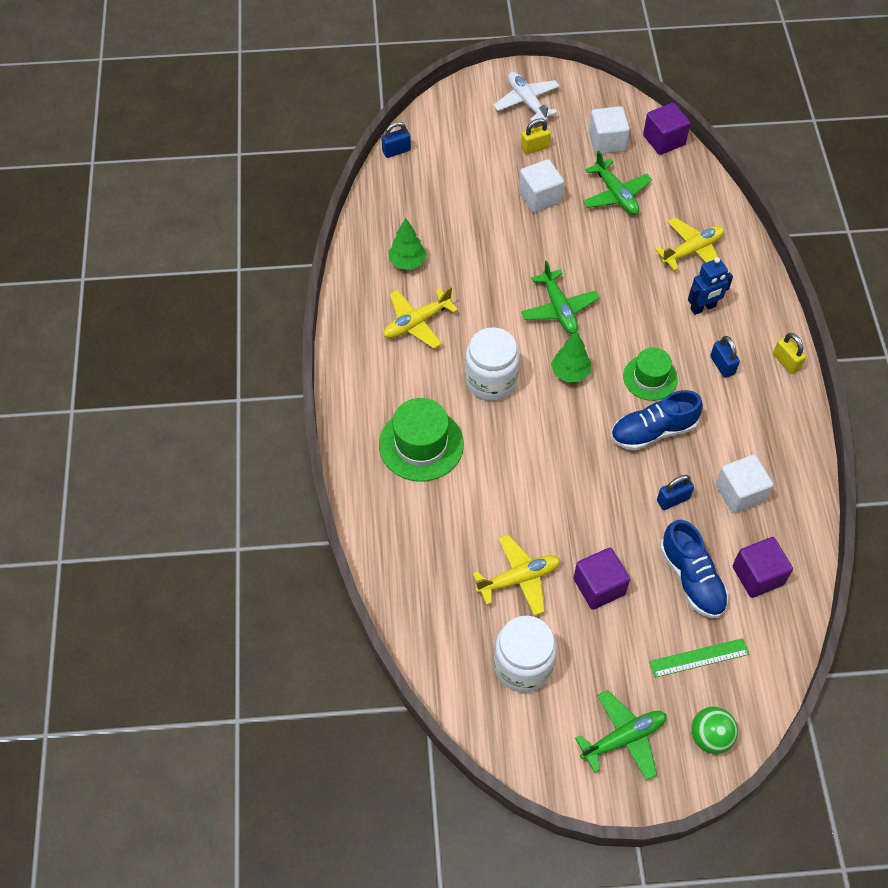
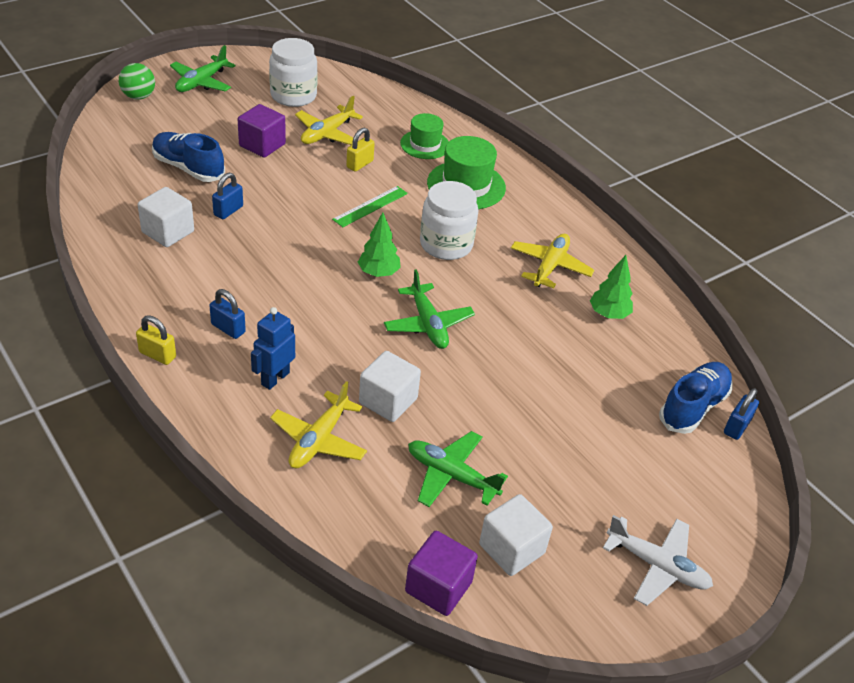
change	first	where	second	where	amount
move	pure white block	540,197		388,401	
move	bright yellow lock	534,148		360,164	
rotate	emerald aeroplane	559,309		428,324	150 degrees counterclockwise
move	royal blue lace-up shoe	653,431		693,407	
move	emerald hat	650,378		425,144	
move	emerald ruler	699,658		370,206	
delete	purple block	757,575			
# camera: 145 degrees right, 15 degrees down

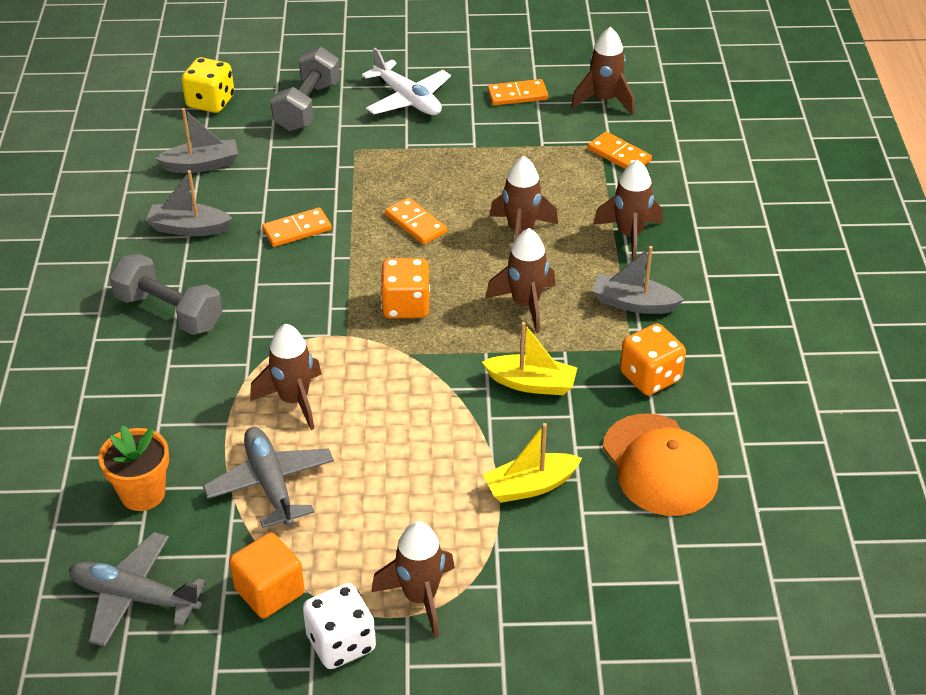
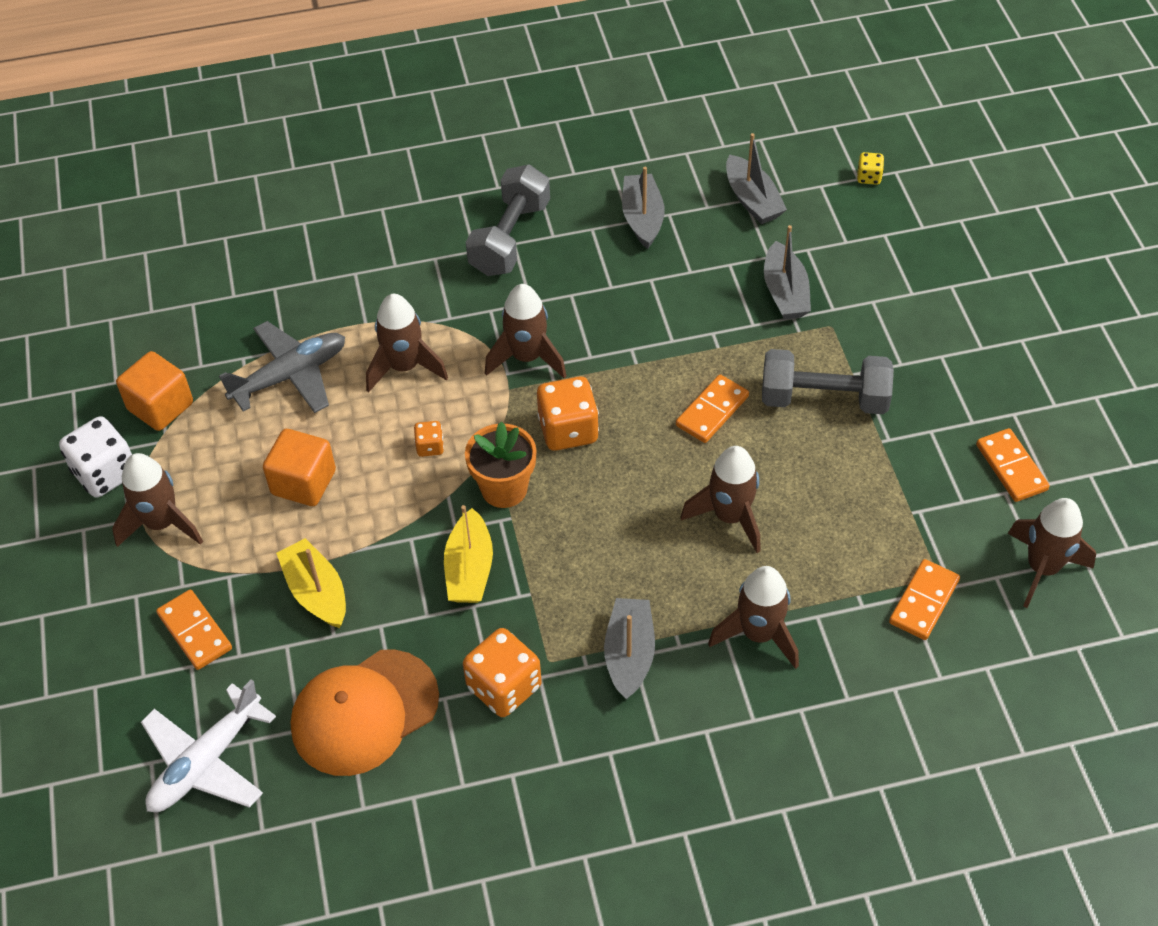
change	first	where	second	where	amount
delete	grey aeroplane	134,597			
move	orange potted plant	142,493		504,488	
resize	bright yellow game die	210,102		869,177	x0.50
move	orange domino tile	297,230		195,631	
move	grey hand weight	307,106		823,399	
move	pure white aeroplane	408,99		206,762	
move	dark brown spaceship	525,304		527,357	
insert			orange block	303,482	
insert			orange game die	430,447	
insert			grey toy boat	785,292	
# camera: 80 degrees right, 10 degrees up

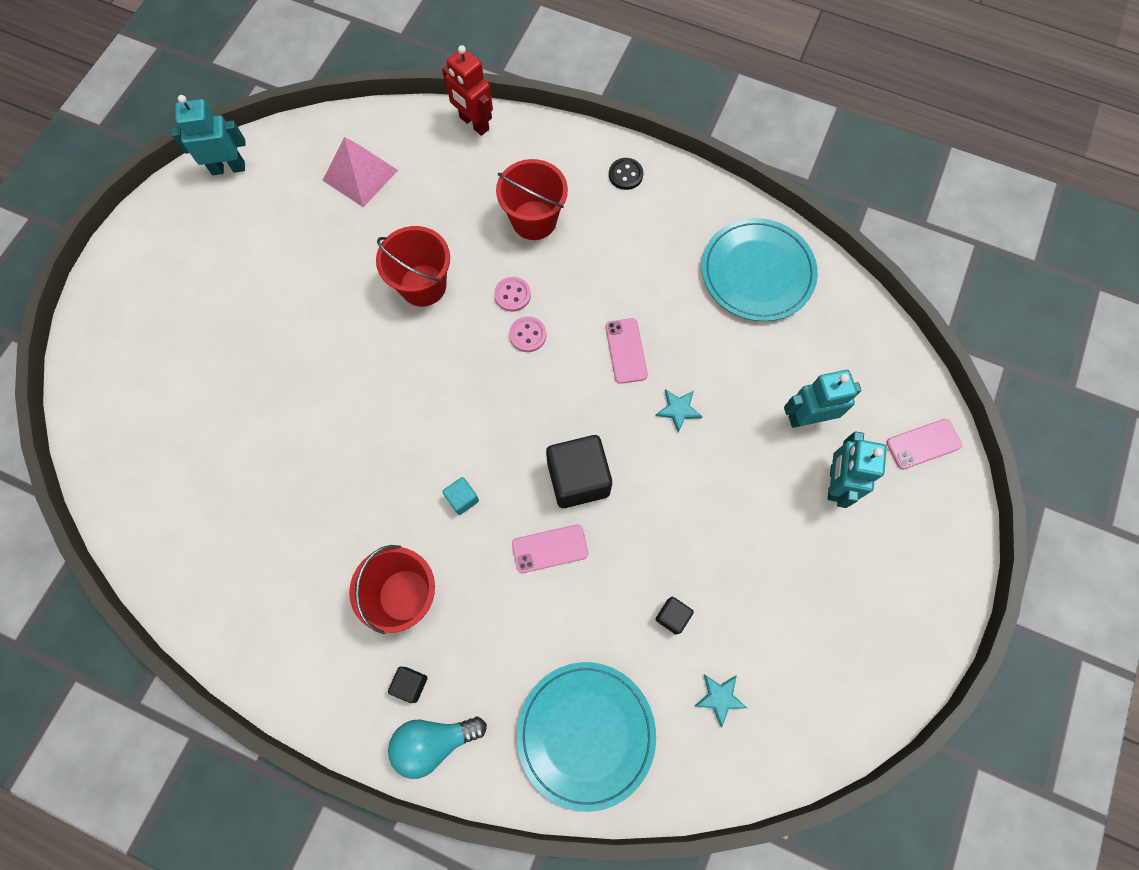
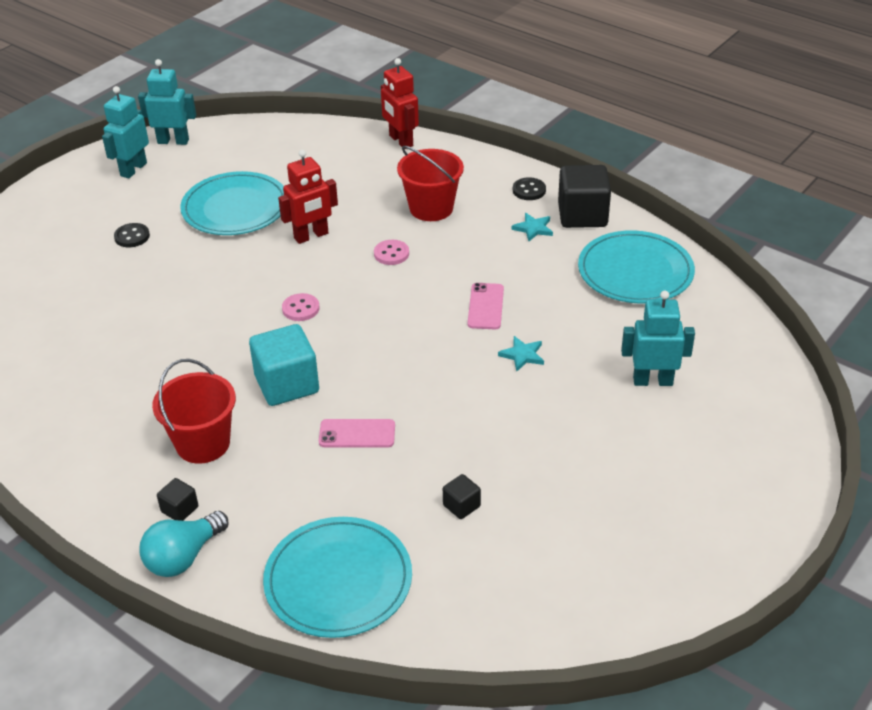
change	first	where	second	where	amount
delete	rose-pink pyramid shape	360,175			
replace	scarlet pail	423,285	scarlet robot figure	311,236	
rotate	turquoise light bulb	434,742		183,557	45 degrees counterclockwise
resize	turquoise block	462,499		287,384	x2.11
move	rose-pink shirt button	528,335		300,309	
move	jet-black block	578,479		582,215	
move	turquoise star	720,697		533,228	
move	turquoise robot figure	835,483		133,169	
delete	rose-pink smartphone	923,444			
insert			jet-black shirt button	132,236	
insert			turquoise plate	235,208	
# camera: 15 degrees right, 30 degrees down

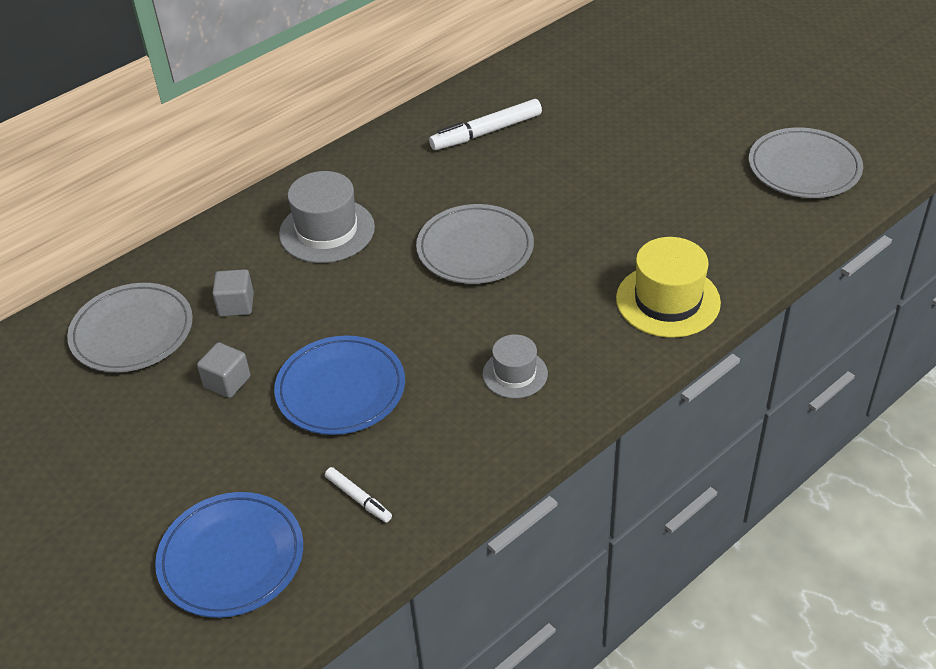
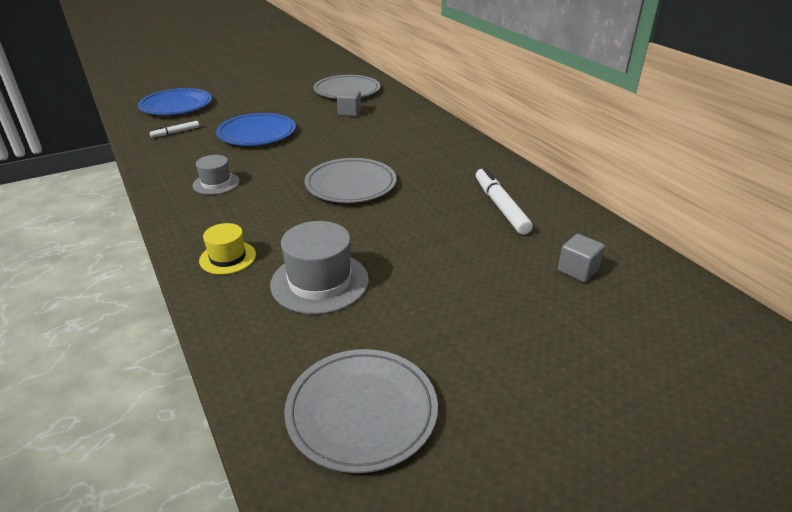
change	first	where	second	where	amount
move	grey block	227,382		578,270	
move	grey hat	327,231		319,282	
resize	bright yellow hat	668,300		227,257	x0.60
# camera: 100 degrees right, 10 degrees down

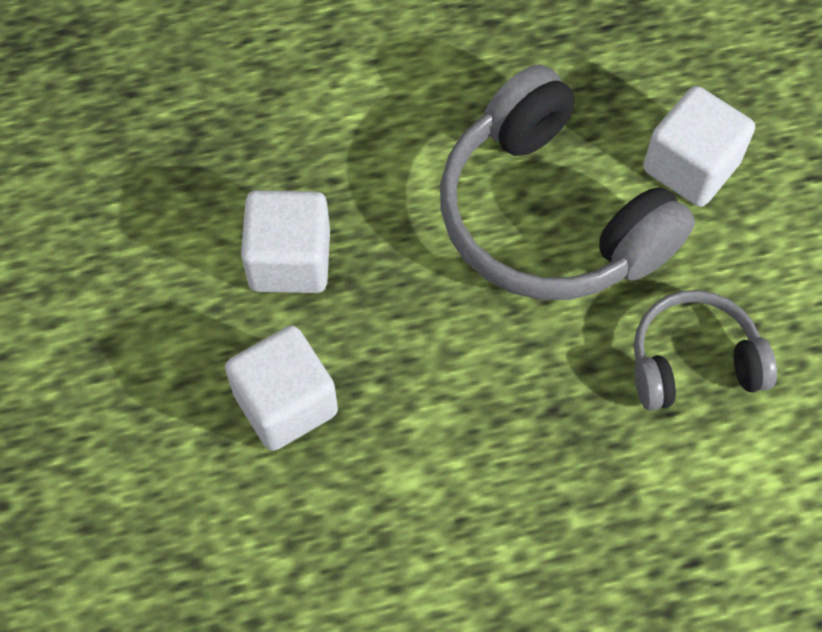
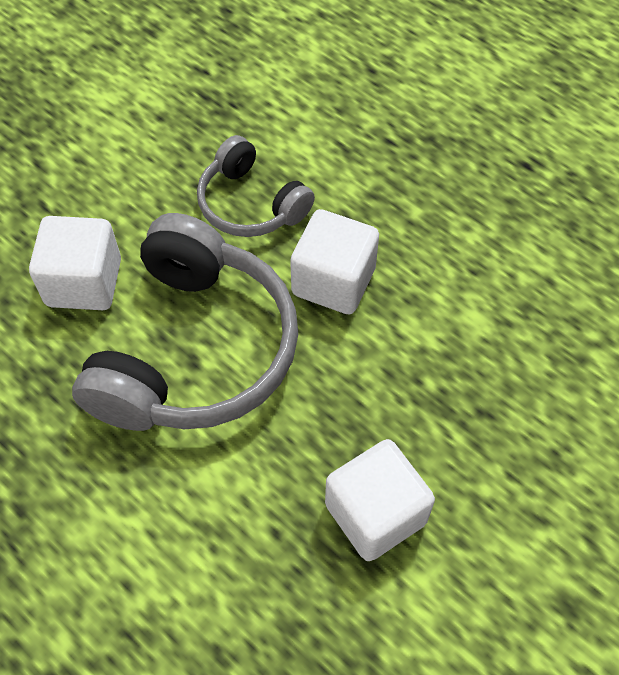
change	first	where	second	where	amount
move	pure white block	285,403		333,281	
# camera: 125 degrees left, 5 degrees down

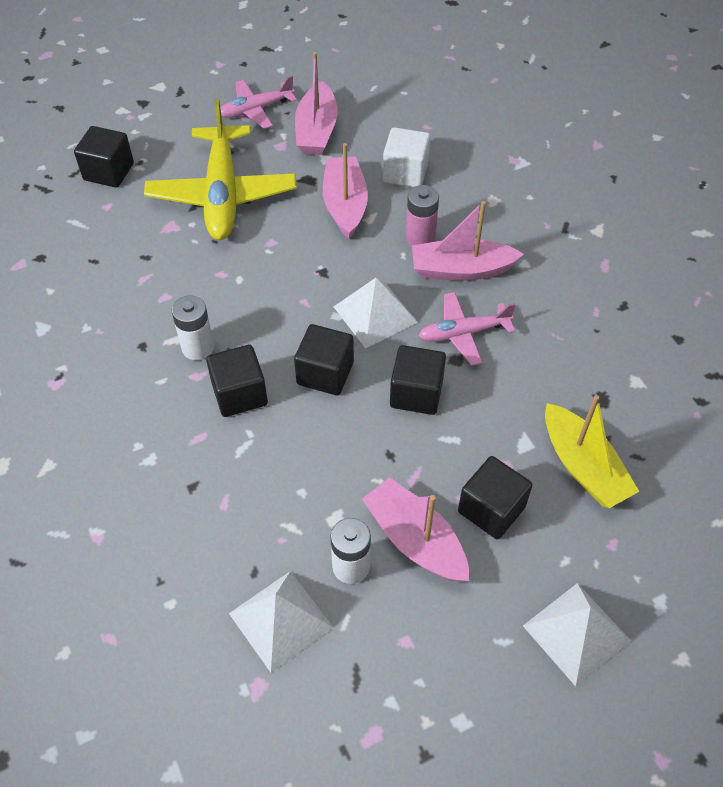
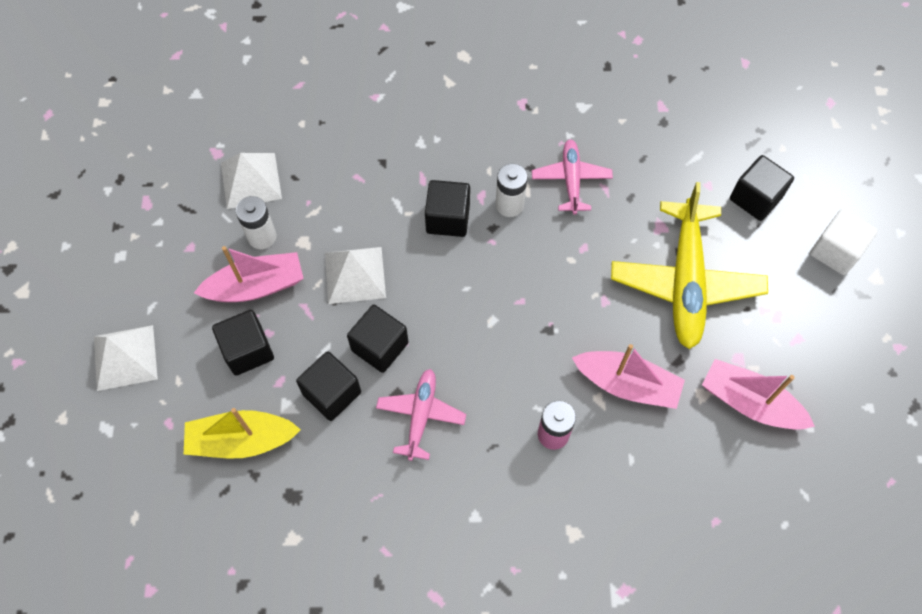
change	first	where	second	where	amount
rotate	bright yellow aeroplane	222,194		685,282	105 degrees counterclockwise
move	rose-pink aeroplane	255,110		571,180	
move	jet-black block	325,373		332,393	
move	pure white pyramid shape	375,314		355,275	
move	pure white block	405,172		835,251	
delete	rose-pink toy boat	461,270			
# camera: 115 degrees right, 10 degrees up

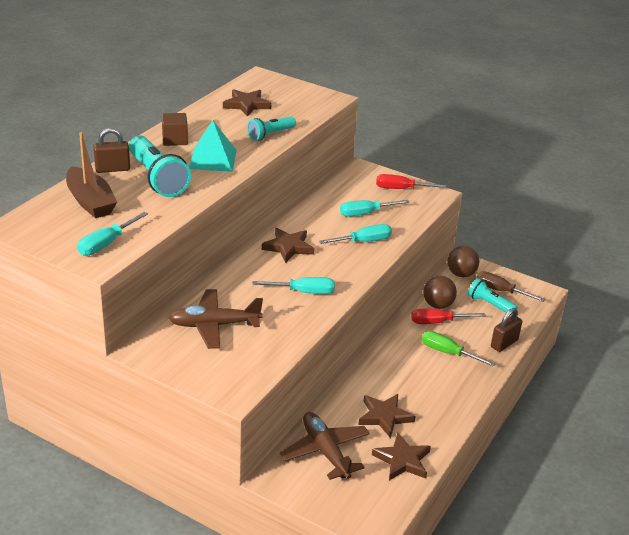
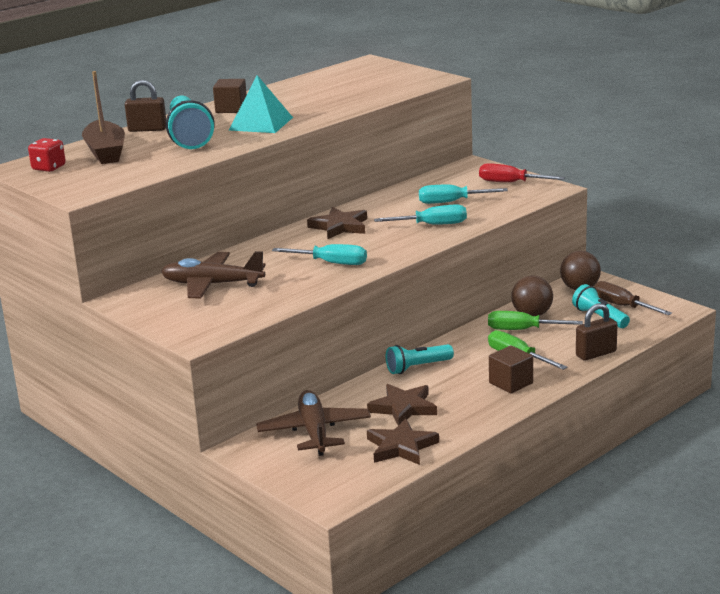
change	first	where	second	where	amount
delete	turquoise hand screwdriver	106,244			
delete	dark brown star	246,105			
move	turquoise pocket torch	270,135		417,367	
recolor	scarlet hand screwdriver	438,322	emerald hand screwdriver	523,330	
insert			scarlet game die	49,168	
insert			dark brown block	511,383	
# camera: 20 degrees right, 10 degrees down

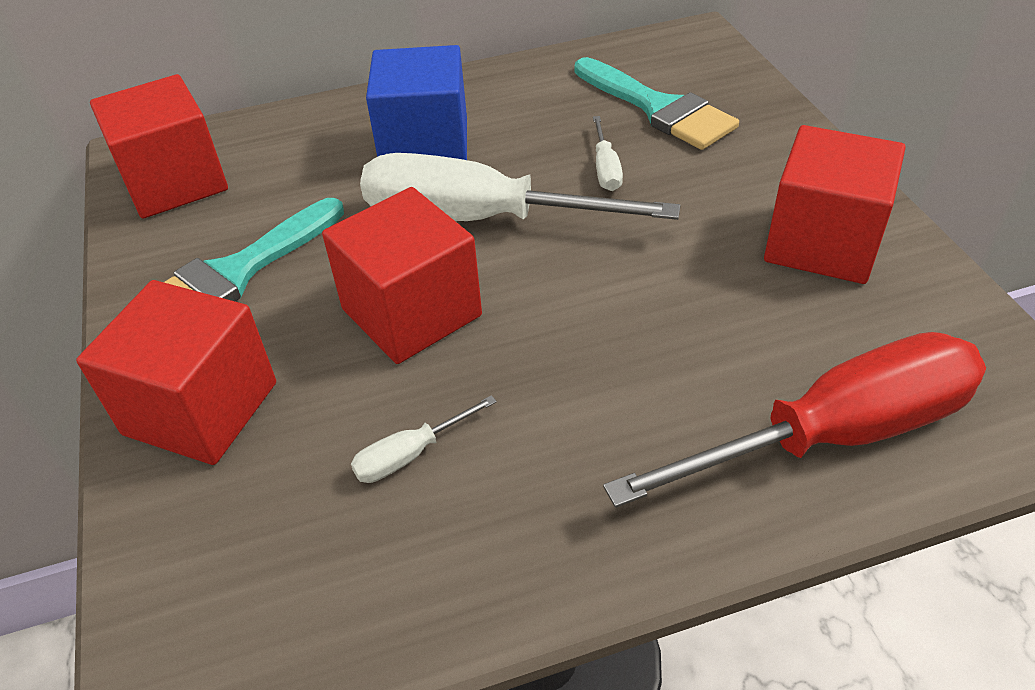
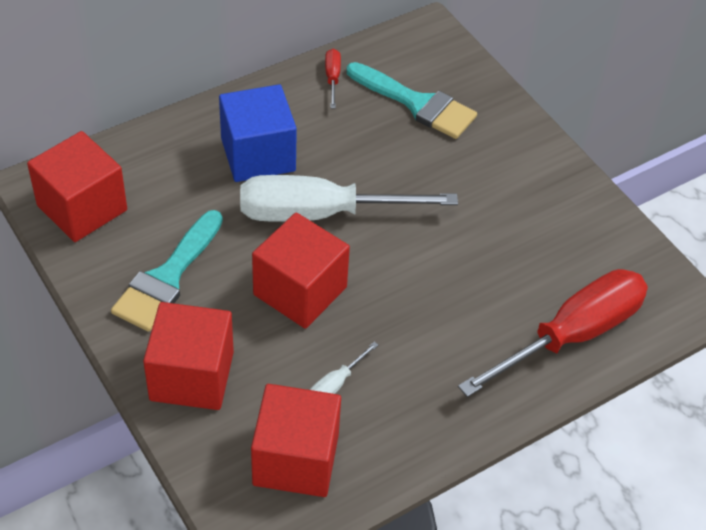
change	first	where	second	where	amount
delete	pure white hand screwdriver	606,169			
move	scarlet block	822,243		296,459	
insert			scarlet hand screwdriver	332,78	
# camera: 20 degrees left, 5 degrees up

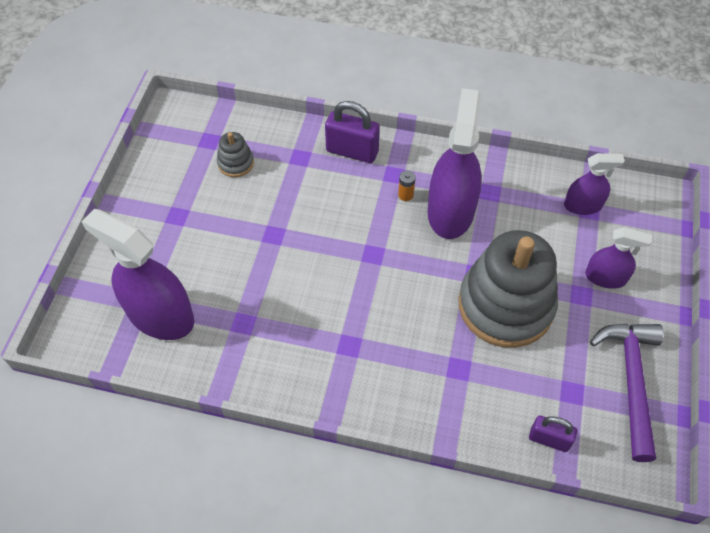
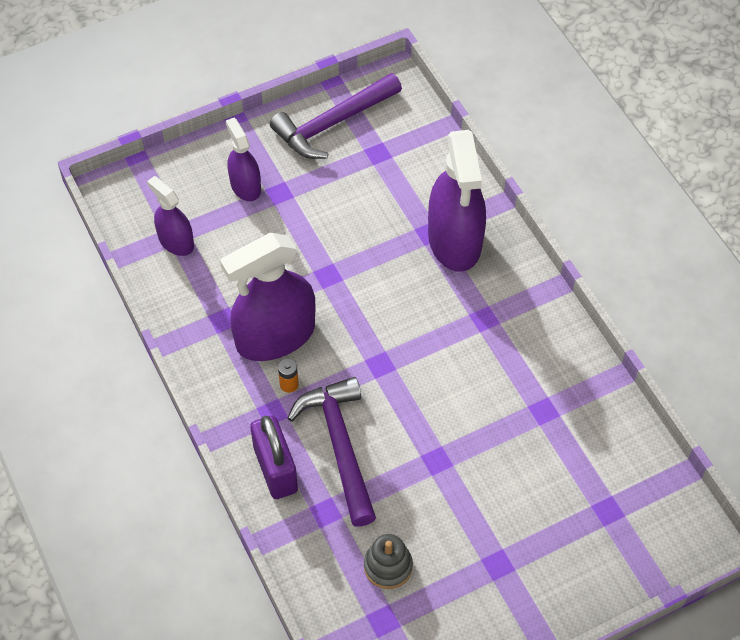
change	first	where	second	where	amount
move	purple spray bottle	160,315		454,240	
delete	grey stacking rings	505,305			
delete	purple lock	549,439			
insert			purple carpenter's hammer	340,446	
# camera: 130 degrees left, 0 degrees up

